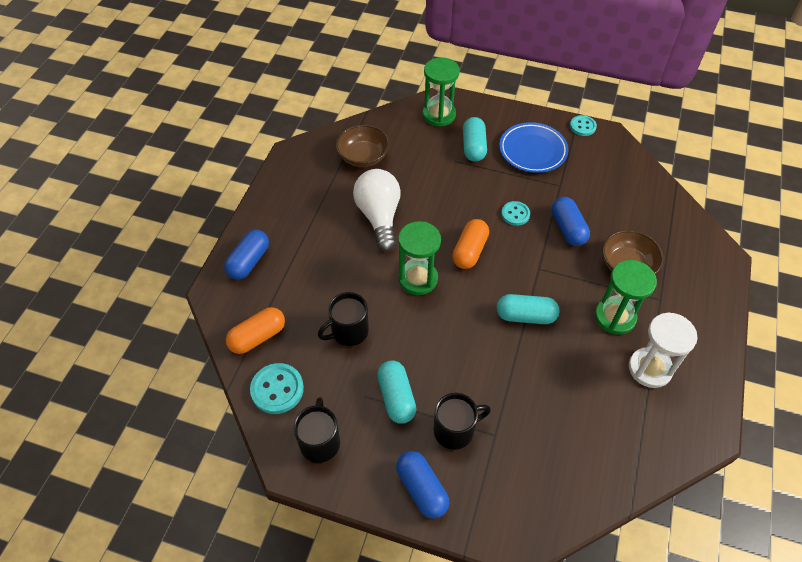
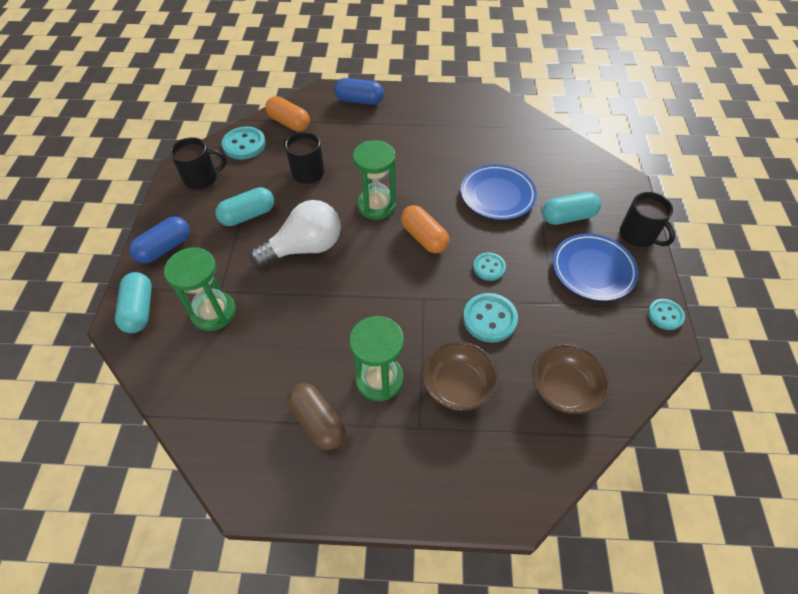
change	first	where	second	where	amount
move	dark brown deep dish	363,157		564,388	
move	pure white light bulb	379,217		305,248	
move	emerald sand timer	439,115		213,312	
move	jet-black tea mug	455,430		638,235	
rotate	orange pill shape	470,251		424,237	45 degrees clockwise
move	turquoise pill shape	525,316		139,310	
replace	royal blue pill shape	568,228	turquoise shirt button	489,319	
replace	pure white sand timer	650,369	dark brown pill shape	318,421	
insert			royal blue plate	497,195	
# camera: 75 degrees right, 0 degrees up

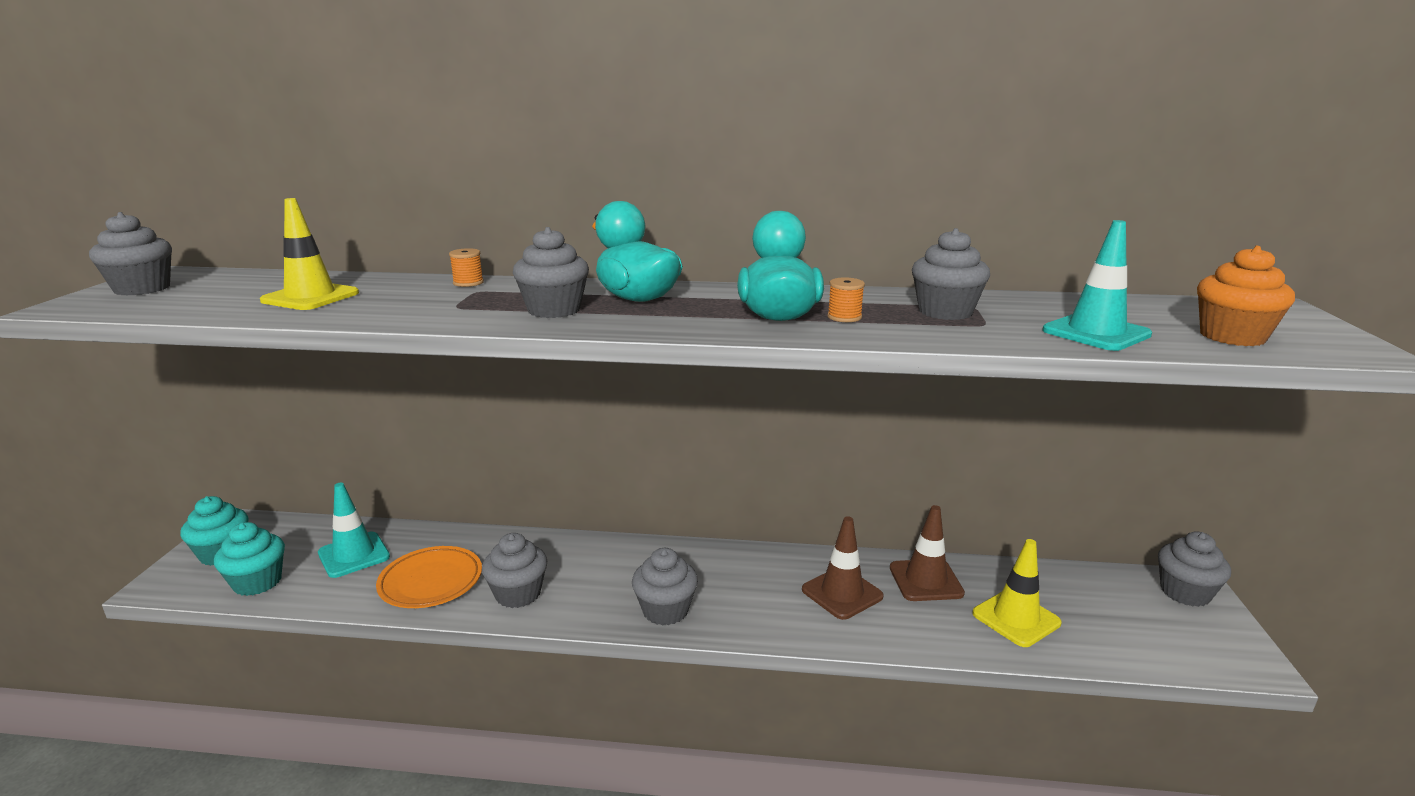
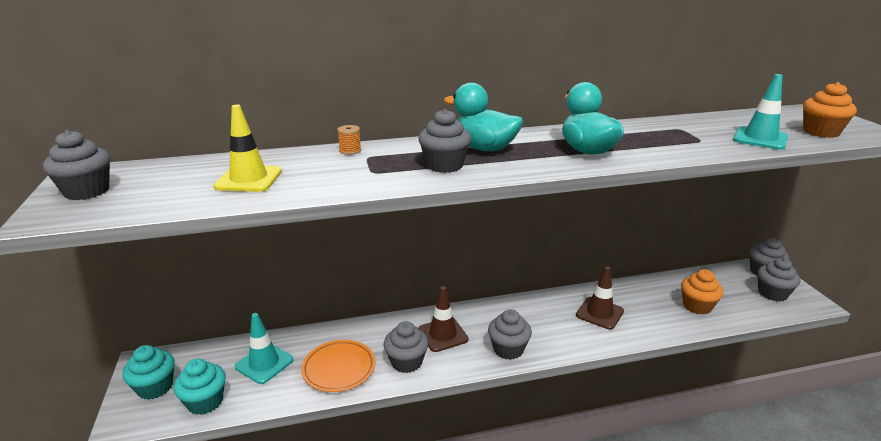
change	first	where	second	where	amount
delete	orange bobbin	844,317			
move	dark brown road cone	925,580		443,334	
move	grey fairy cake	945,312		772,293	
replace	bright yellow road cone	1016,618	orange fairy cake	697,306	
# camera: 20 degrees left, 5 degrees up

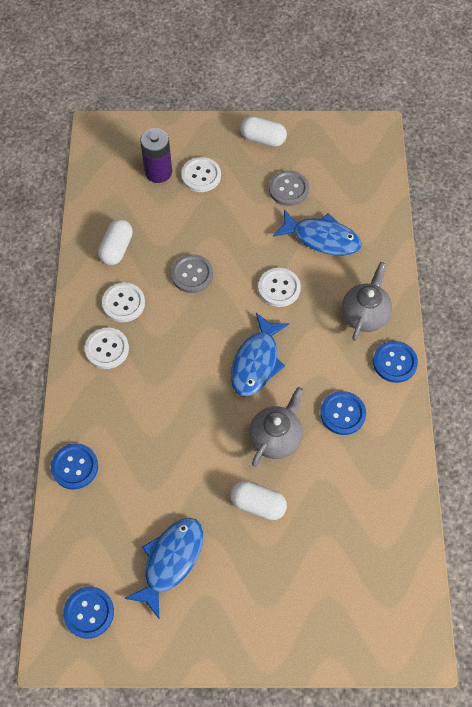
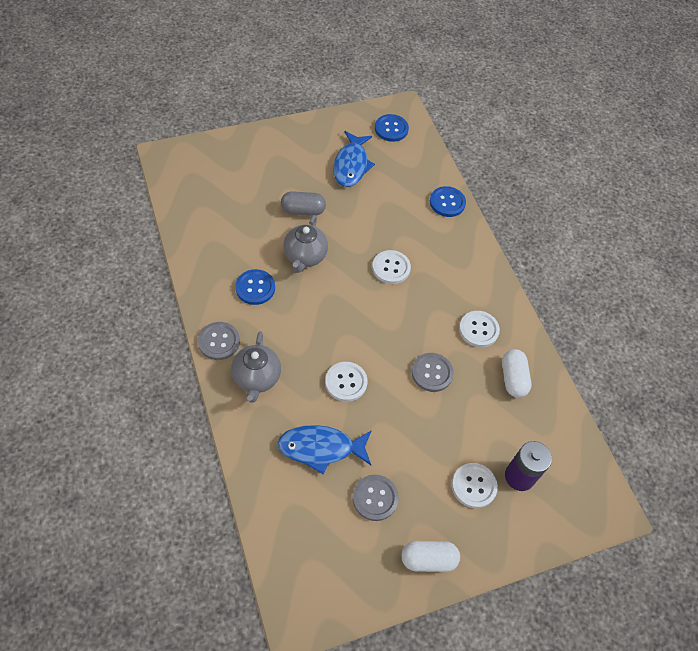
change	first	where	second	where	amount
move	pure white shirt button	107,349		391,268	
recolor	pure white pill shape	258,504	grey pill shape	303,210	
delete	royal blue fish figure	256,362			
recolor	royal blue shirt button	394,362	grey shirt button	219,341	
# camera: 155 degrees right, 5 degrees down

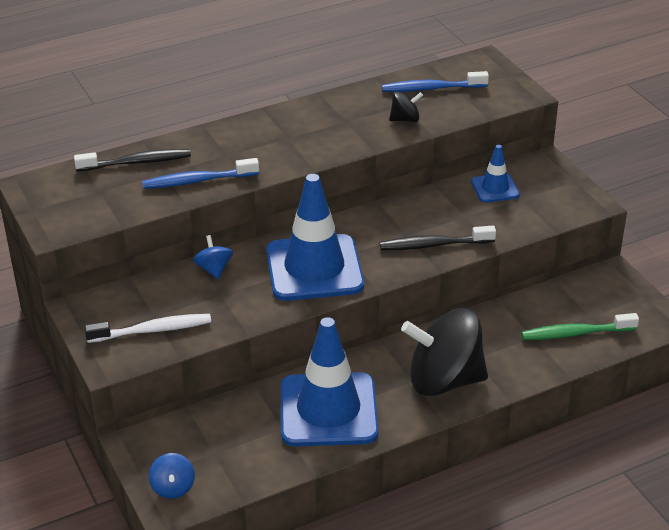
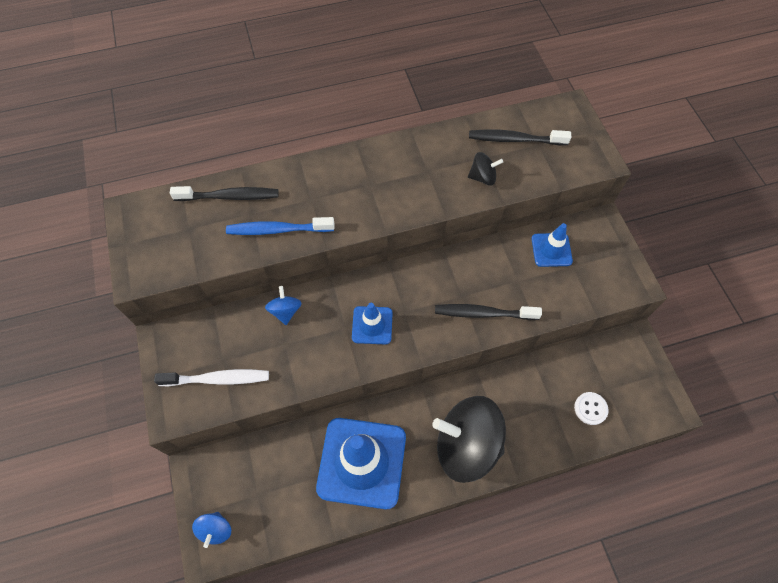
change	first	where	second	where	amount
resize	royal blue road cone	314,268		372,325	x0.49
recolor	royal blue tooth brush	431,88	jet-black tooth brush	514,139	
replace	emerald tooth brush	575,333	pure white shirt button	590,408	
# camera: 10 degrees right, 25 degrees up

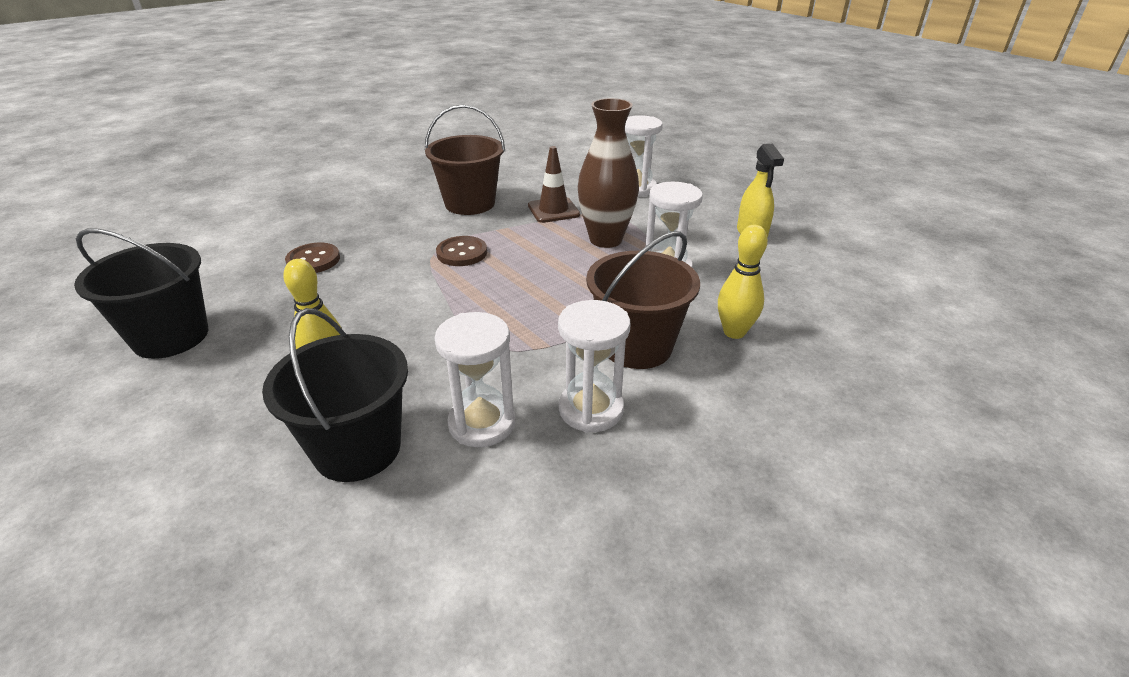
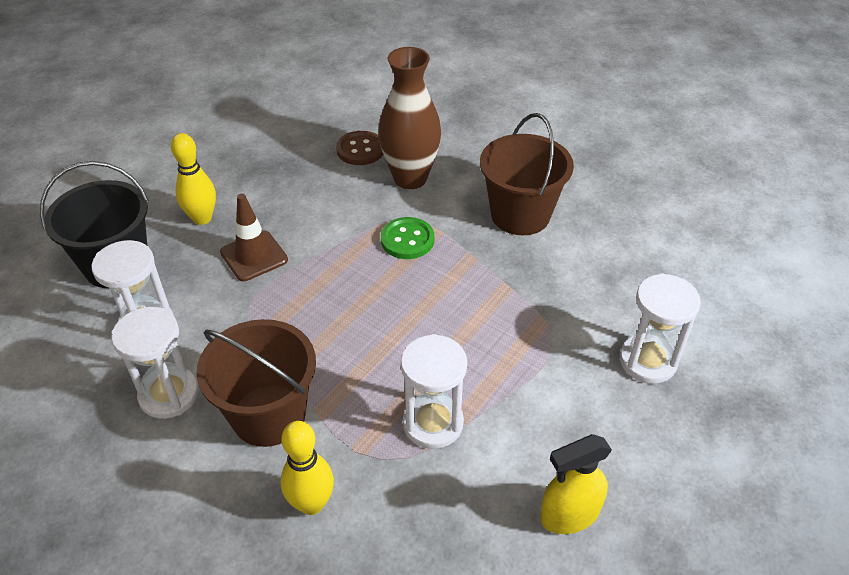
change	first	where	second	where	amount
delete	jet-black pail	171,337			
recolor	dark brown shirt button	462,253	emerald shirt button	407,240	
move	dark brown road cone	553,210		254,256	
move	dark brown vase	605,239		410,178	
# camera: 75 degrees right, 10 degrees up

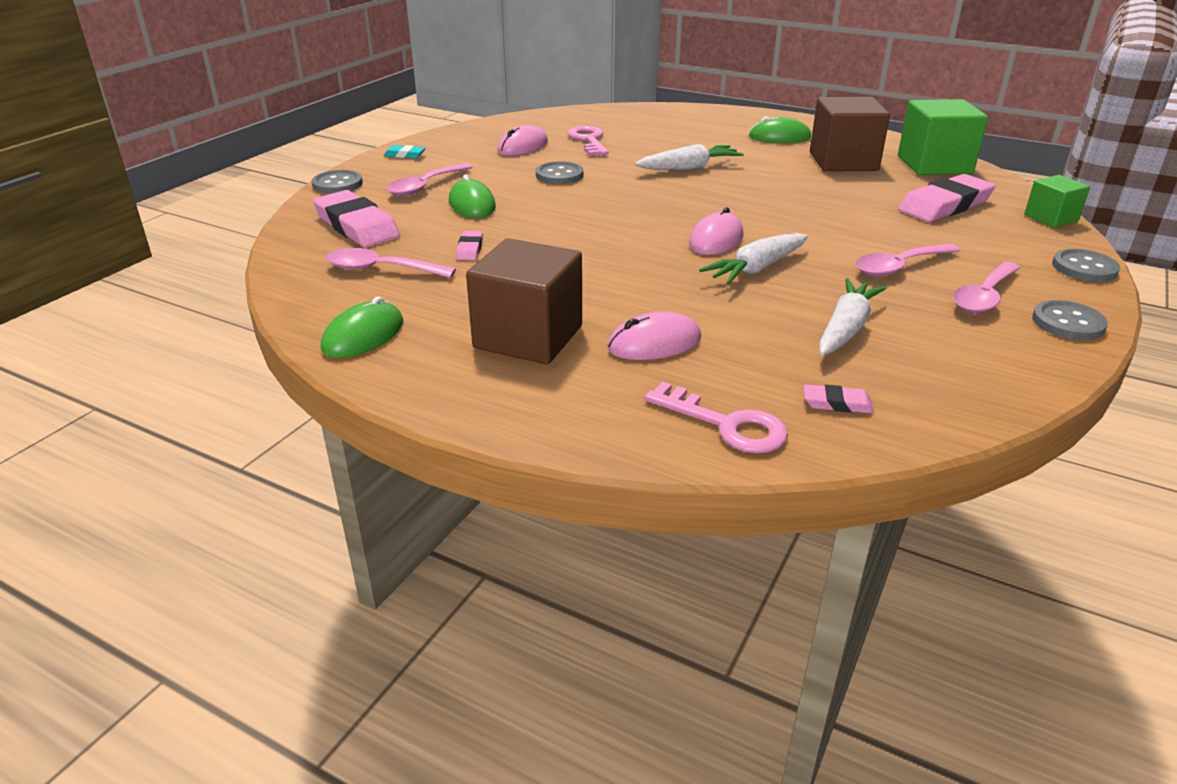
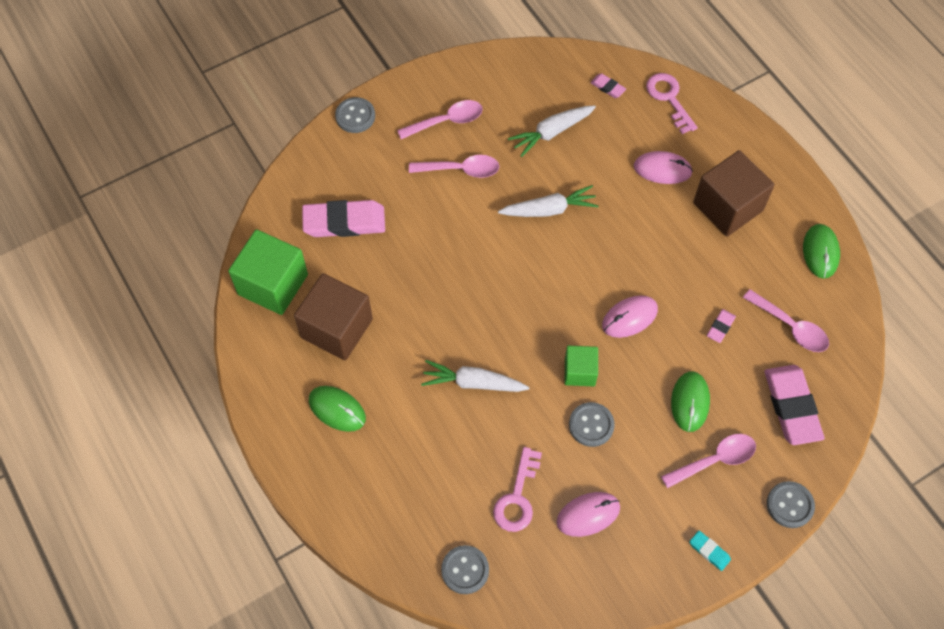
change	first	where	second	where	amount
rotate	emerald PC mouse	363,335		820,252	60 degrees counterclockwise
move	rose-pink PC mouse	716,239		629,317	
move	emerald block	1051,218		579,372	
move	grey shirt button	1068,323		465,570	
# camera: 150 degrees left, 30 degrees up

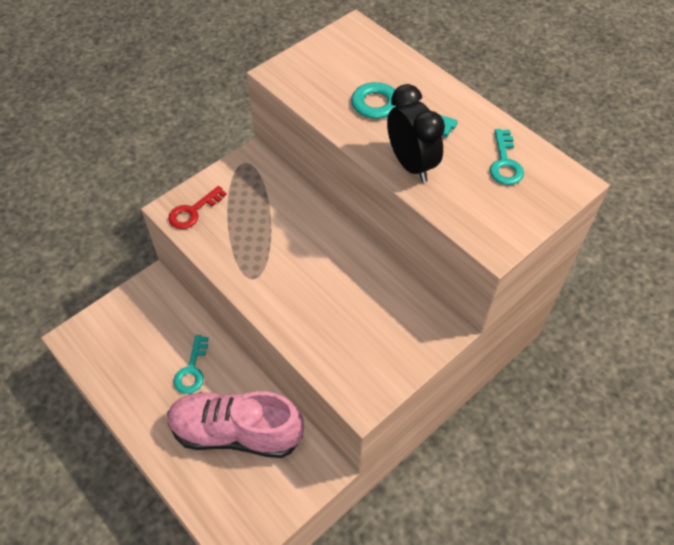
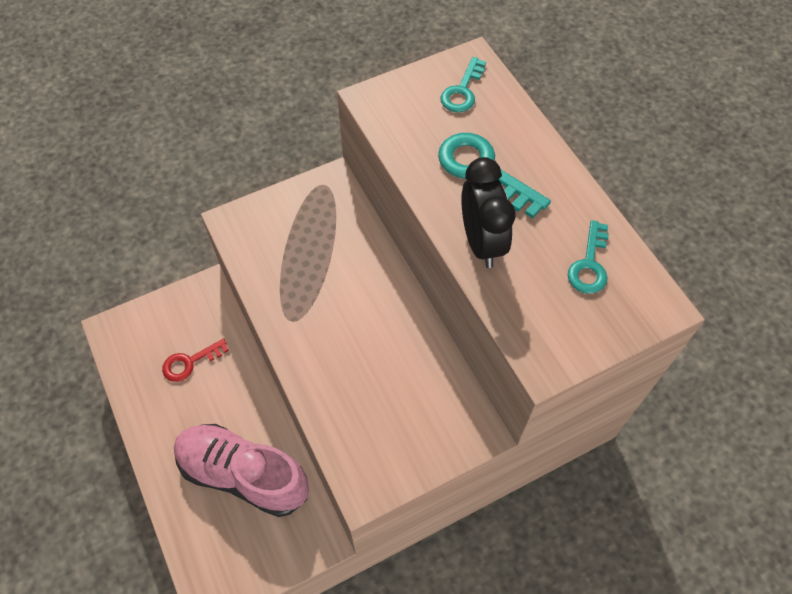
change	first	where	second	where	amount
move	scarlet key	193,211		190,362	
move	turquoise key	192,370		462,91	
# camera: 15 degrees right, 5 degrees up

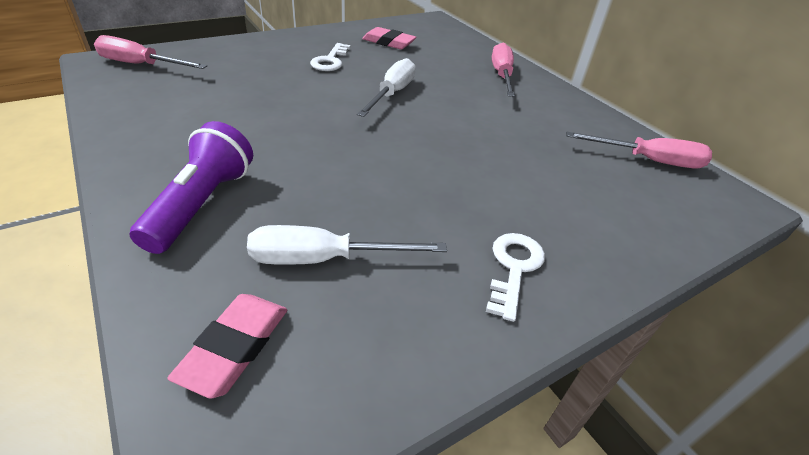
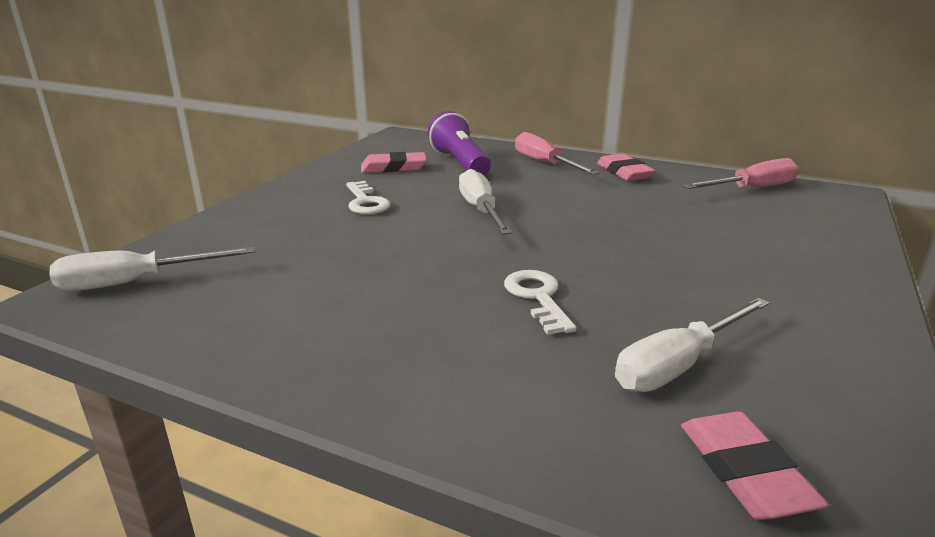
change	first	where	second	where	amount
recolor	rose-pink hand screwdriver	141,65	pure white hand screwdriver	135,282	
move	purple pocket torch	202,204		460,163	
move	pure white key	514,268		537,297	
insert			rose-pink pencil eraser	624,172	
# camera: 30 degrees left, 15 degrees down

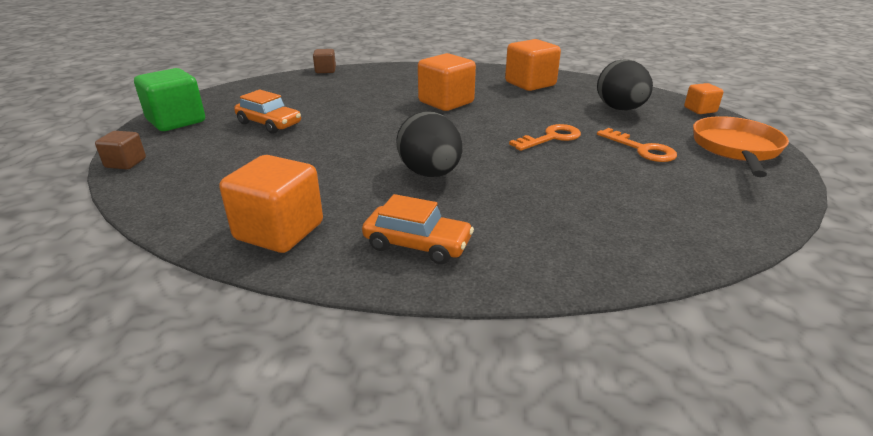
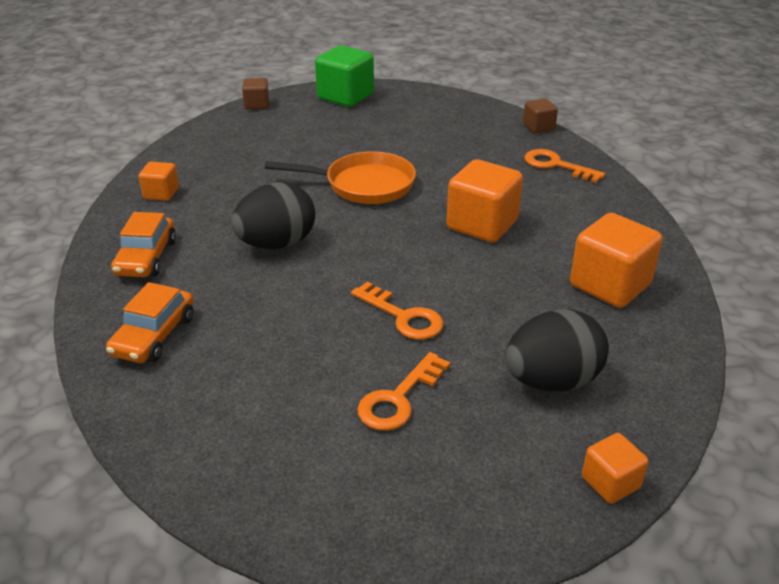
change	first	where	second	where	amount
resize	orange block	279,231		161,193	x0.54
move	orange automobile	269,124		154,336	
move	orange pan	736,149		364,185	
insert			orange key	556,165	
# camera: 75 degrees right, 5 degrees up

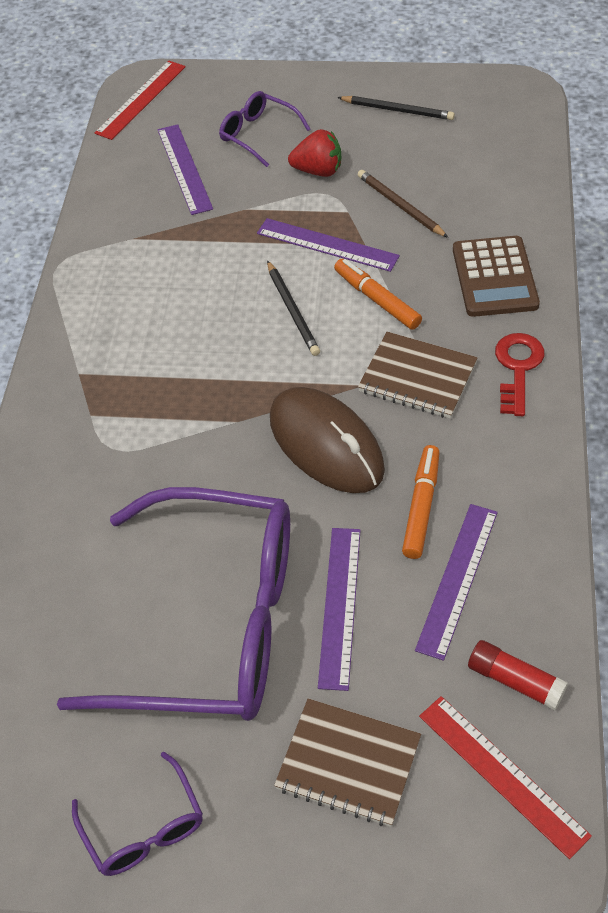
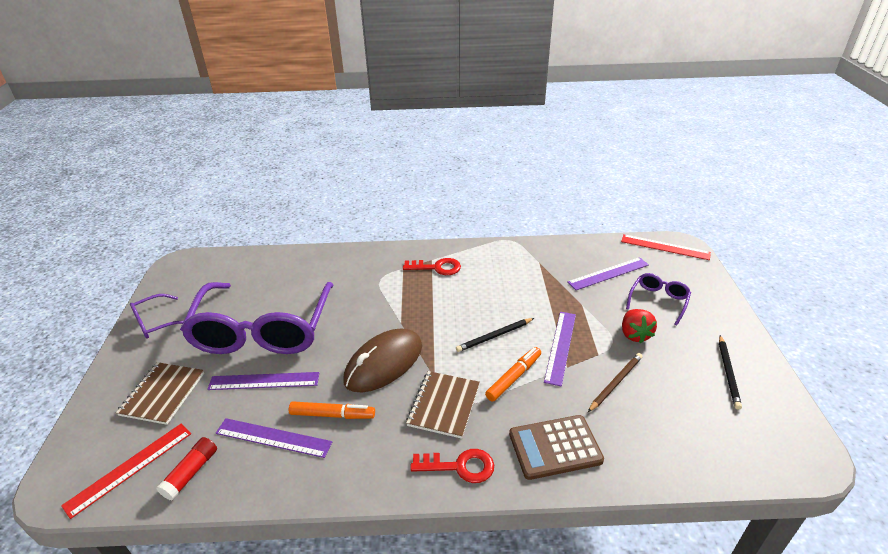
change	first	where	second	where	amount
insert			scarlet key	436,268	
# camera: 80 degrees right, 15 degrees down

